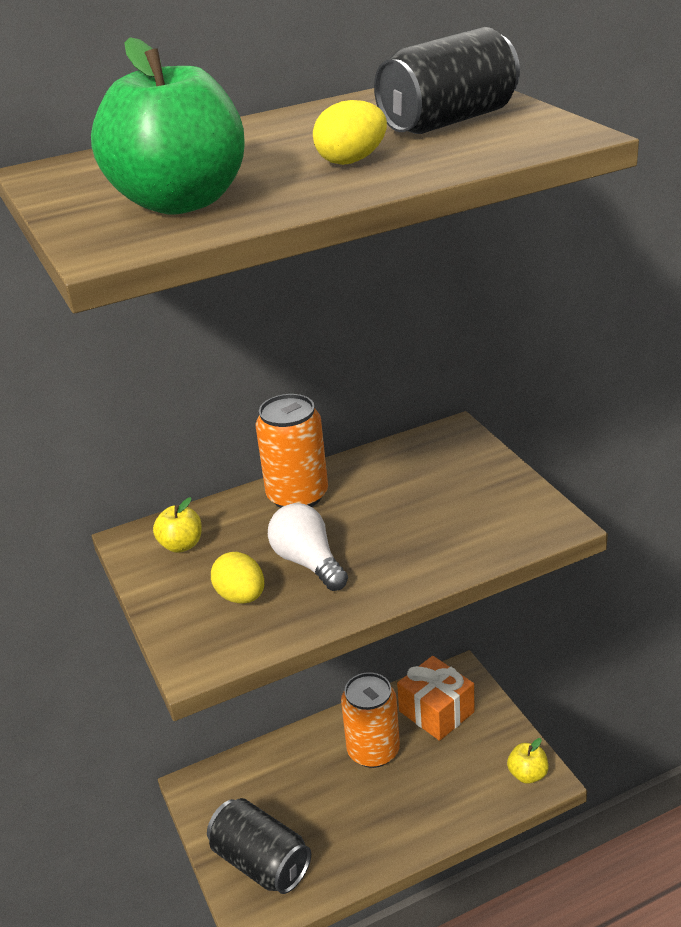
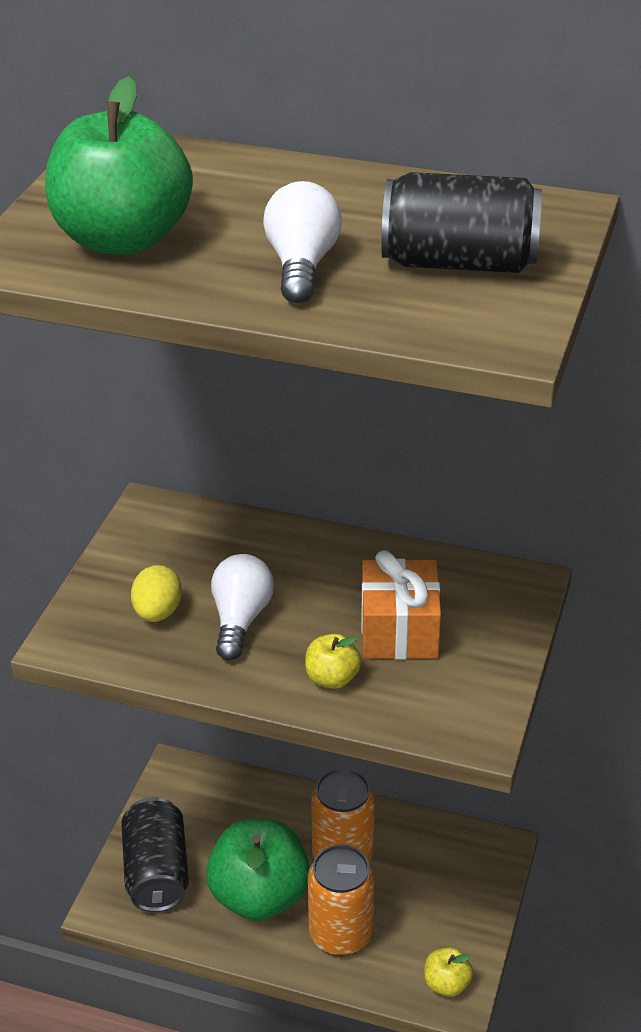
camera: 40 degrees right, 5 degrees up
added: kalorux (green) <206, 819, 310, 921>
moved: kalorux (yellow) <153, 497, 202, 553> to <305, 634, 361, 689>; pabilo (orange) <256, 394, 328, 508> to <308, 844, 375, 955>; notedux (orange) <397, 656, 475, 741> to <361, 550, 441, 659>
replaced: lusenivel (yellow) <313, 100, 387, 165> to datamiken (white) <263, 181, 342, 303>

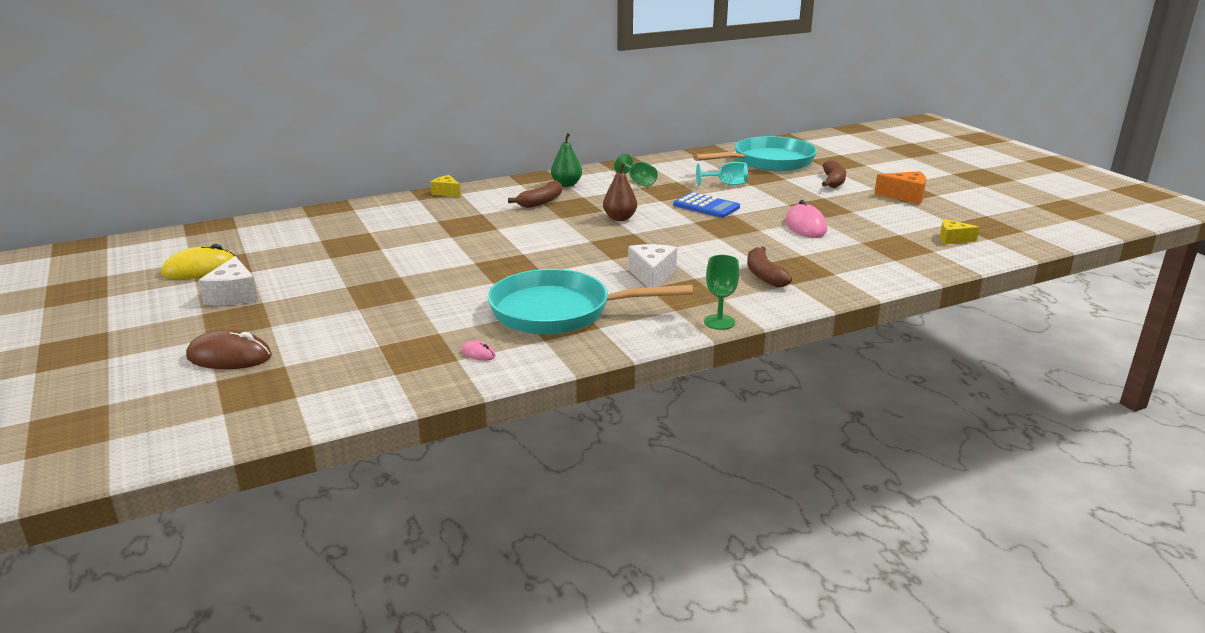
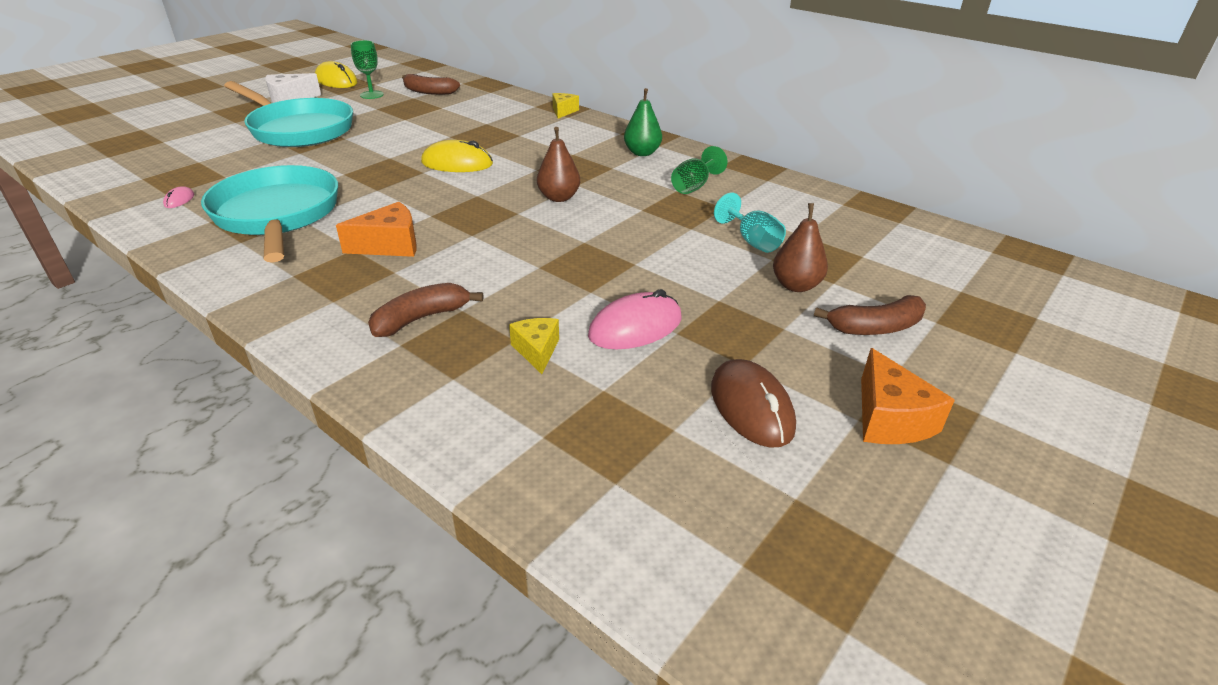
camera: 65 degrees right, 10 degrees up
removed: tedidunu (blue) <673, 192, 740, 218>
added: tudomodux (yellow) <421, 140, 493, 172>; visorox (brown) <773, 203, 828, 292>
moved: tudomodux (brown) <186, 329, 272, 369> to <711, 359, 796, 448>; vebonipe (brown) <508, 180, 562, 208> to <402, 74, 460, 95>; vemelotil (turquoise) <693, 136, 817, 171> to <224, 81, 353, 147>; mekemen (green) <704, 255, 739, 330> to <351, 40, 384, 99>; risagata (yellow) <940, 219, 979, 244> to <509, 318, 559, 374>
recoloured: risagata (white) <628, 244, 677, 287> to risagata (orange) <336, 202, 417, 257>

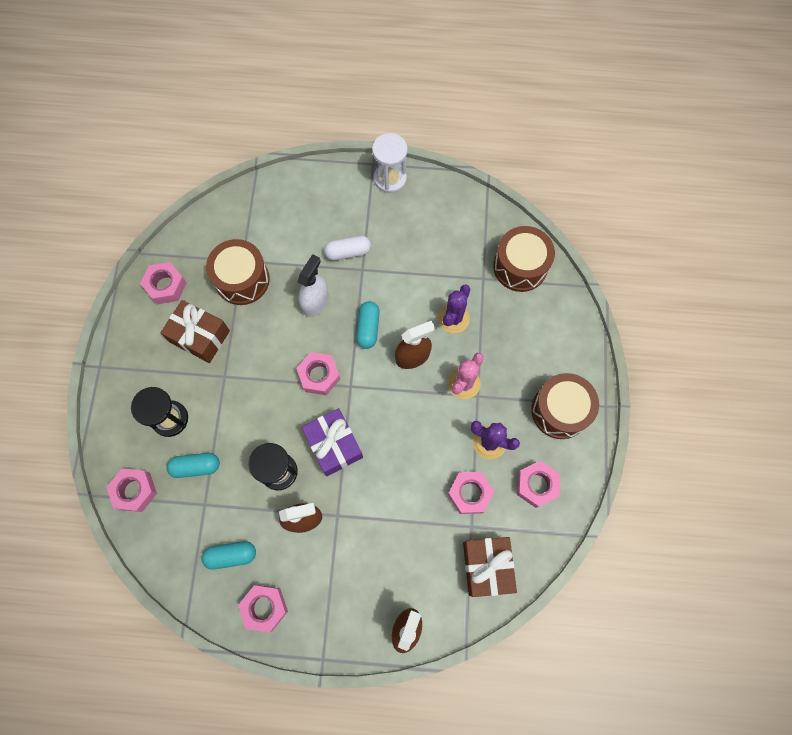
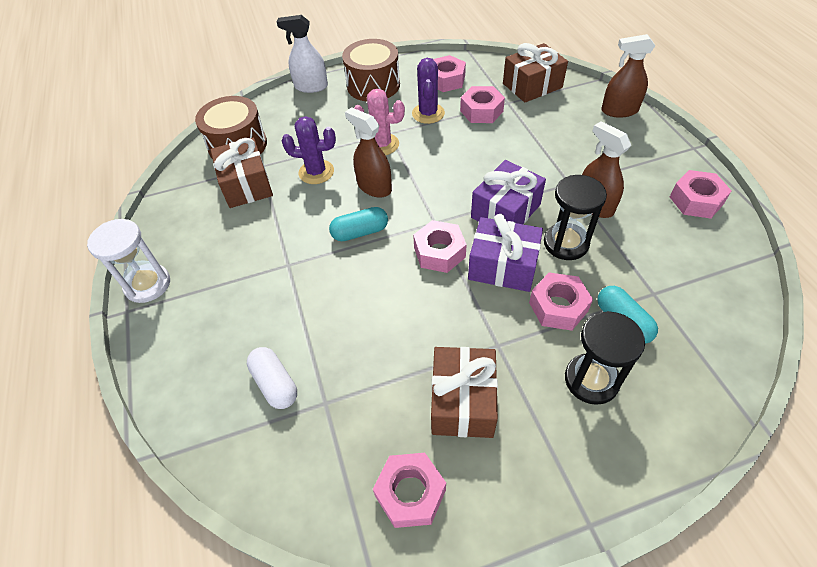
camera: 110 degrees left, 20 degrees down
removed: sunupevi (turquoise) <201, 541, 256, 570>; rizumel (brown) <206, 239, 270, 305>
added: notedux (brown) <211, 138, 273, 208>; notedux (purple) <468, 214, 543, 292>
moved: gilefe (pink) <106, 468, 157, 512> to <529, 272, 593, 331>; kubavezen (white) <297, 254, 329, 317> to <277, 15, 328, 93>; sunupevi (white) <324, 235, 371, 261> to <247, 347, 297, 409>

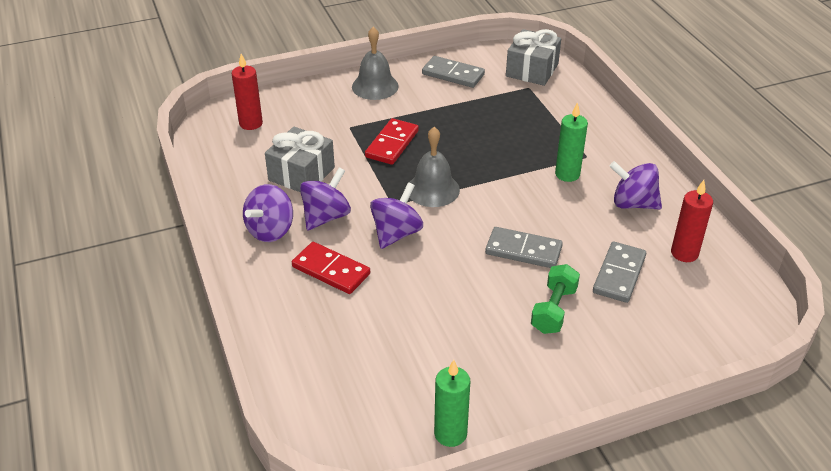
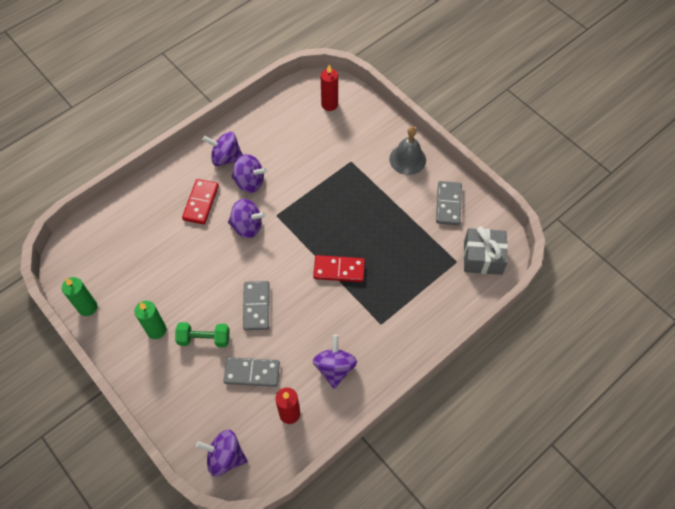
camera: 70 degrees right, 20 degrees up
removed: notedux (grey) <265, 127, 335, 193>; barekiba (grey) <409, 127, 460, 207>
added: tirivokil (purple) <196, 430, 248, 476>
moved: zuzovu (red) <365, 118, 419, 165> to <313, 255, 365, 282>; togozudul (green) <555, 102, 588, 182> to <134, 301, 166, 339>

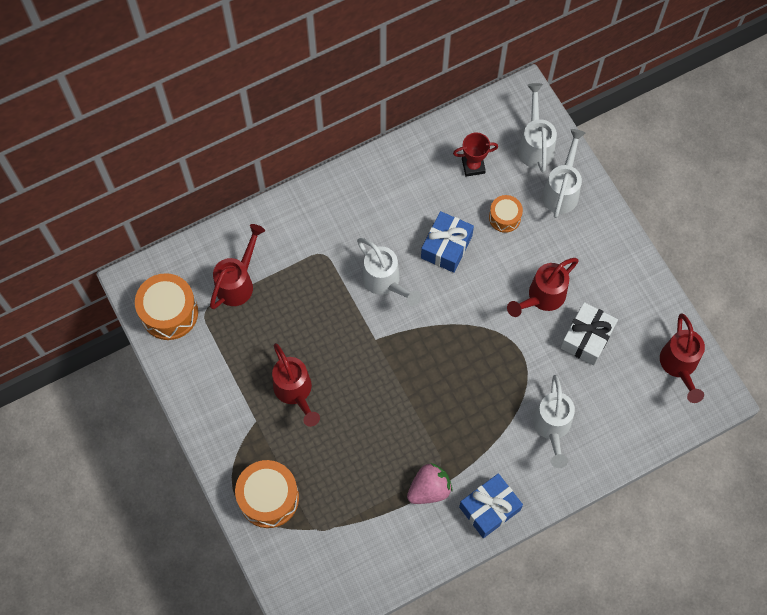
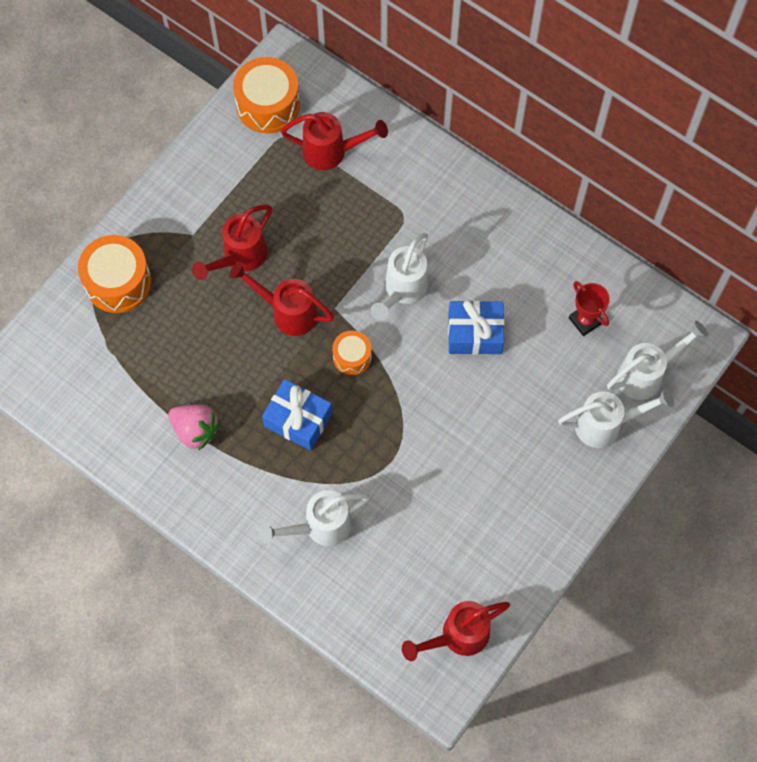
camera: 65 degrees right, 0 degrees up
removed: notedux (white) <561, 302, 618, 365>
moved: notedux (blue) <459, 473, 523, 538> to <262, 379, 332, 451>; rizumel (orange) <489, 195, 523, 233> to <332, 330, 372, 375>; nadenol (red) <507, 258, 579, 317> to <229, 262, 334, 336>

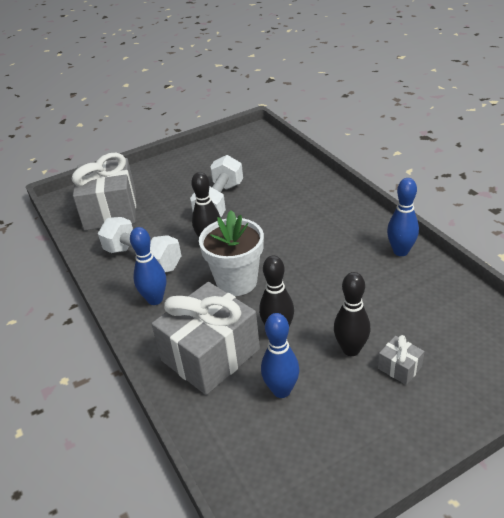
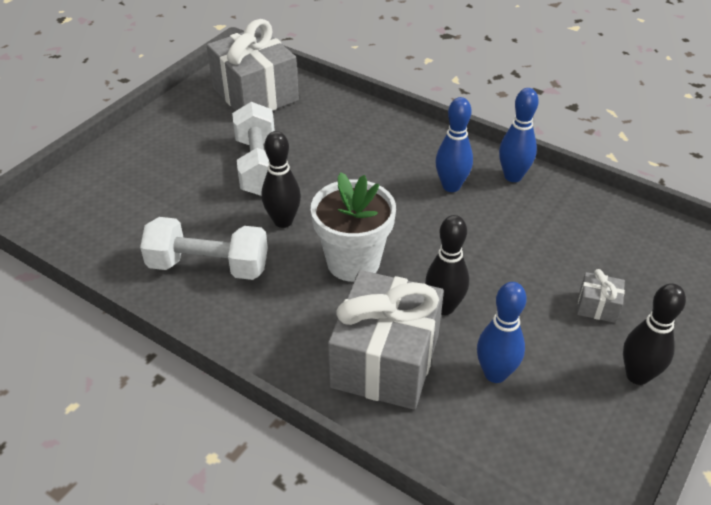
camera: 30 degrees left, 5 degrees up
moved: notedux (grey) <72, 153, 136, 230> to <207, 19, 299, 111>; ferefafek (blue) <130, 227, 166, 305> to <435, 97, 473, 192>; ferefafek (black) <334, 272, 371, 356> to <623, 283, 686, 385>

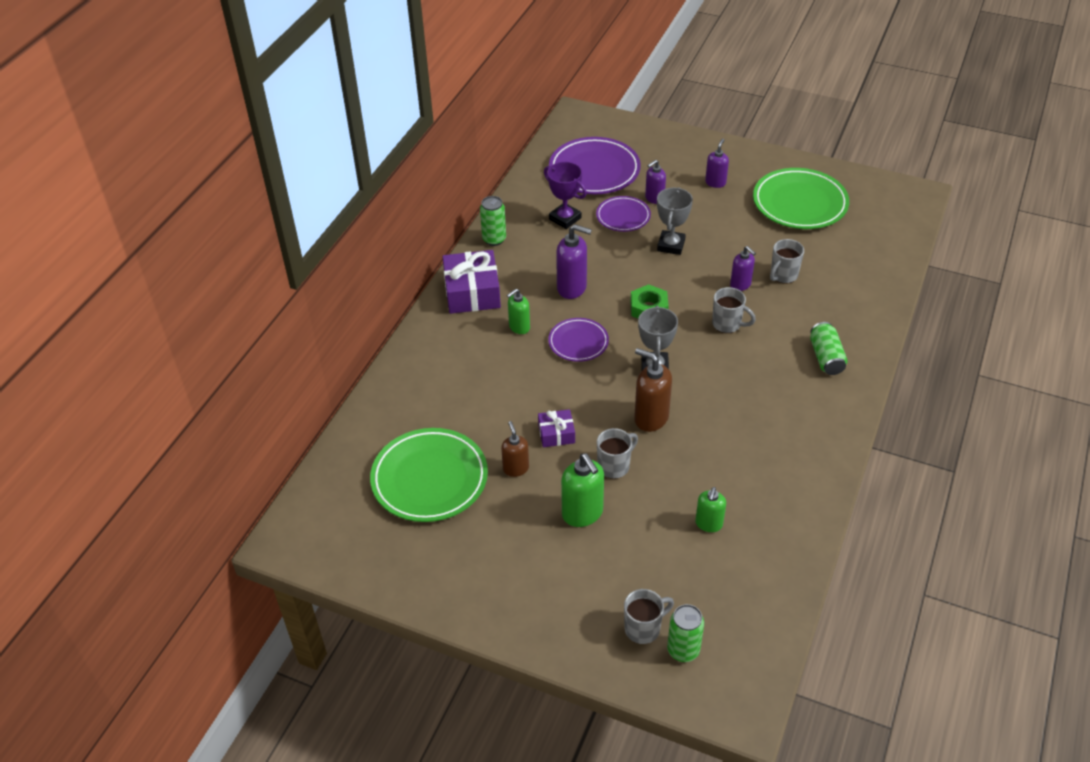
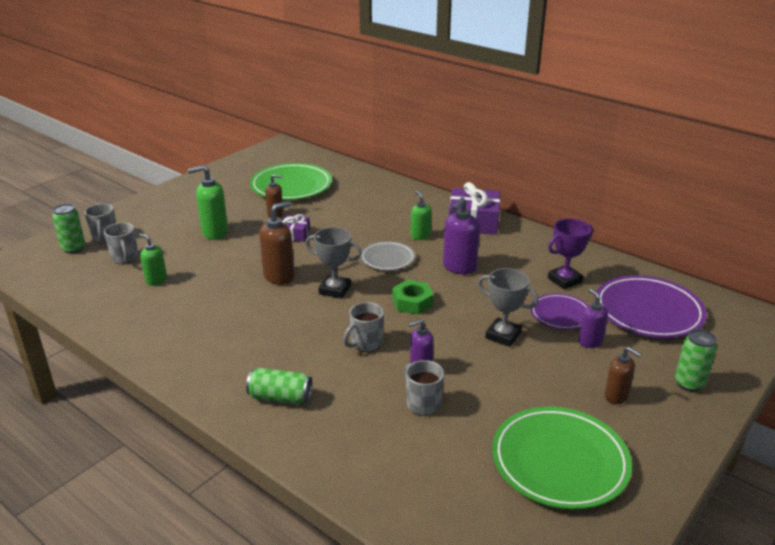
camera: 105 degrees right, 15 degrees down
moved: pabilo (green) <480, 196, 506, 246> to <675, 329, 717, 392>; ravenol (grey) <597, 428, 638, 479> to <104, 223, 138, 264>
recoloured: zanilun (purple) <548, 318, 609, 362> to zanilun (grey) <360, 241, 415, 271>; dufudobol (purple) <705, 139, 729, 188> to dufudobol (brown) <604, 347, 642, 404>

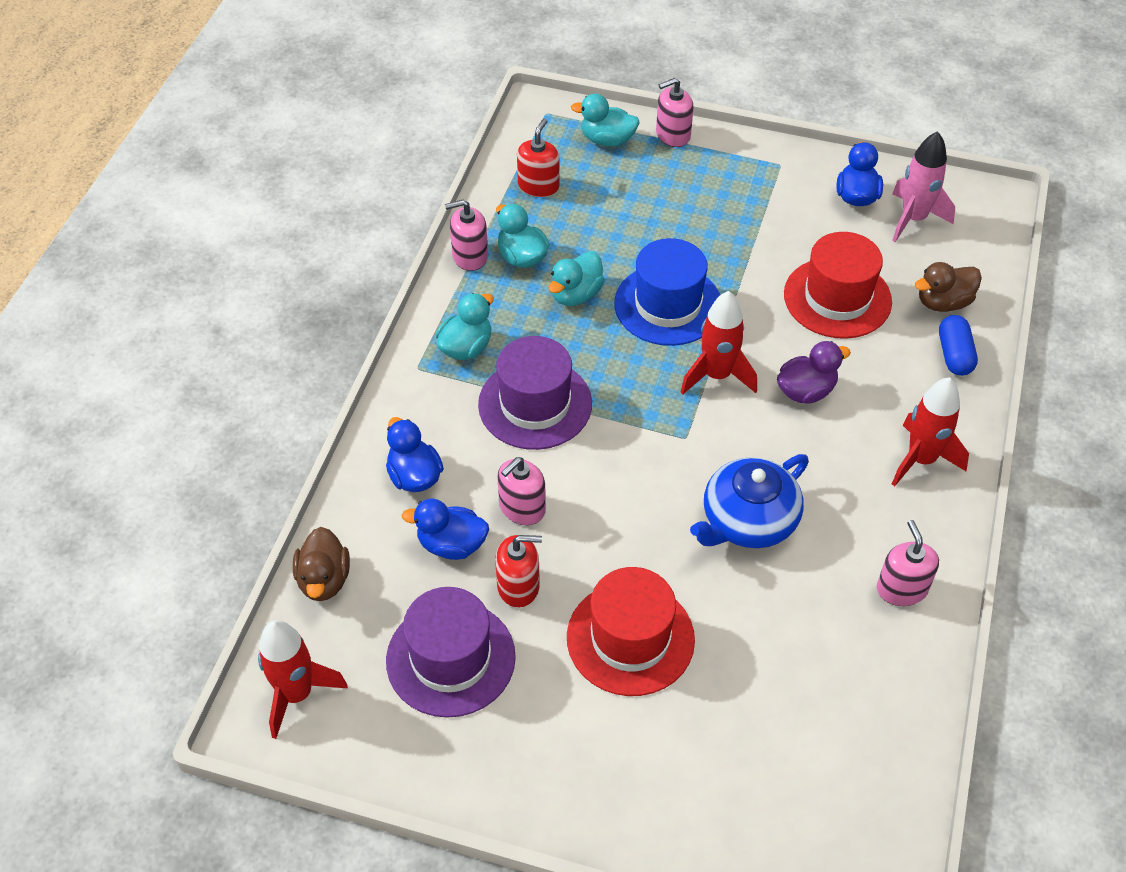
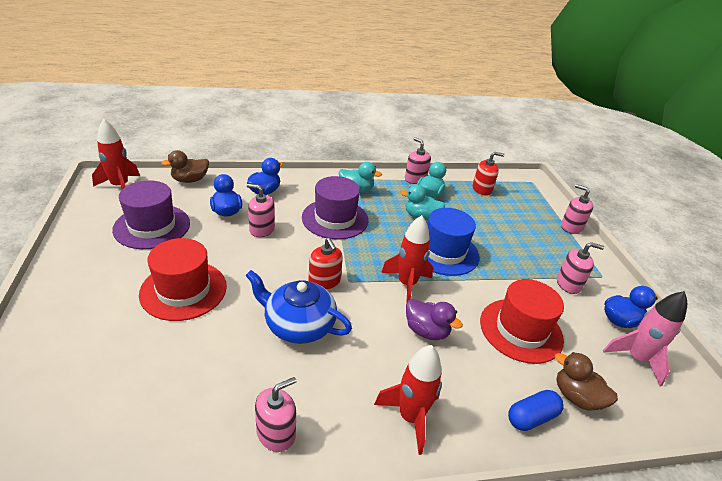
camera: 60 degrees right, 15 degrees down
removed: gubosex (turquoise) <571, 94, 640, 147>
added: dufudobol (pink) <557, 242, 604, 294>
moved: dufudobol (red) <495, 535, 542, 608> to <309, 238, 343, 290>

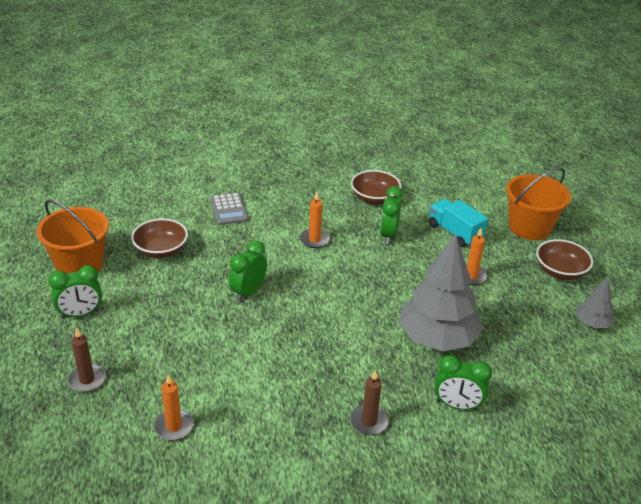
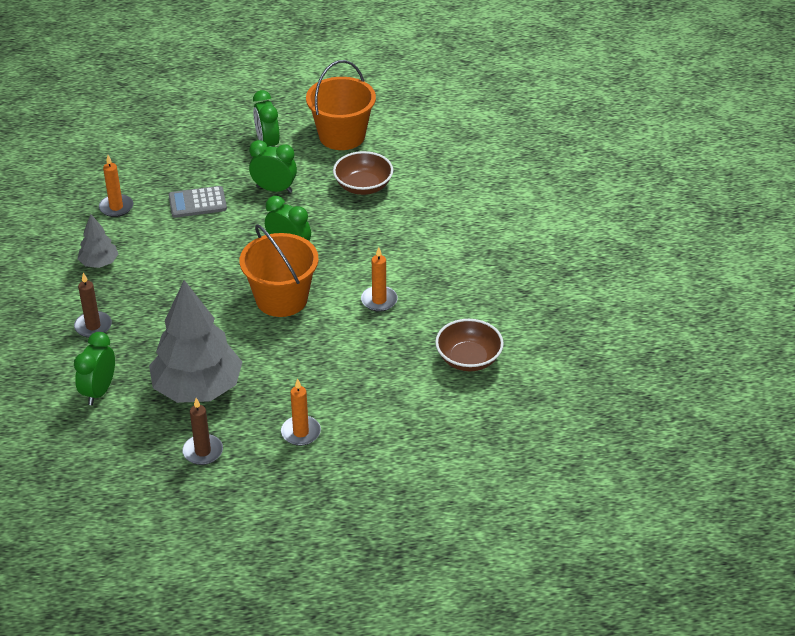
camera: 95 degrees right, 5 degrees up
removed: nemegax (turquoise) <429, 199, 488, 247>; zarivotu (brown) <536, 239, 593, 280>
moved: togozudul (brown) <67, 327, 106, 392> to <182, 398, 223, 465>; tedidunu (grey) <210, 192, 248, 225> to <169, 186, 227, 218>; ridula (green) <380, 186, 403, 244> to <249, 140, 297, 193>; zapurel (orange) <506, 167, 571, 240> to <240, 224, 318, 317>; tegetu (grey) <575, 278, 615, 328> to <78, 214, 118, 268>

